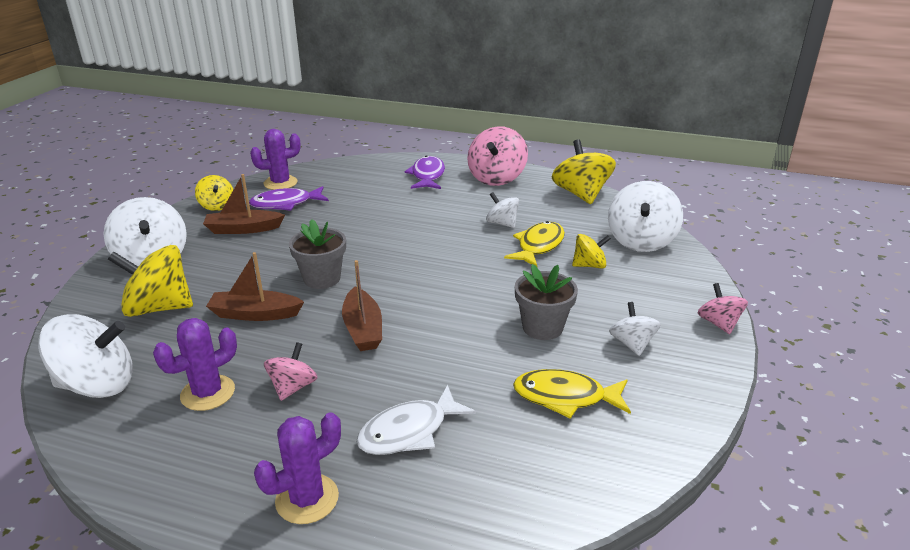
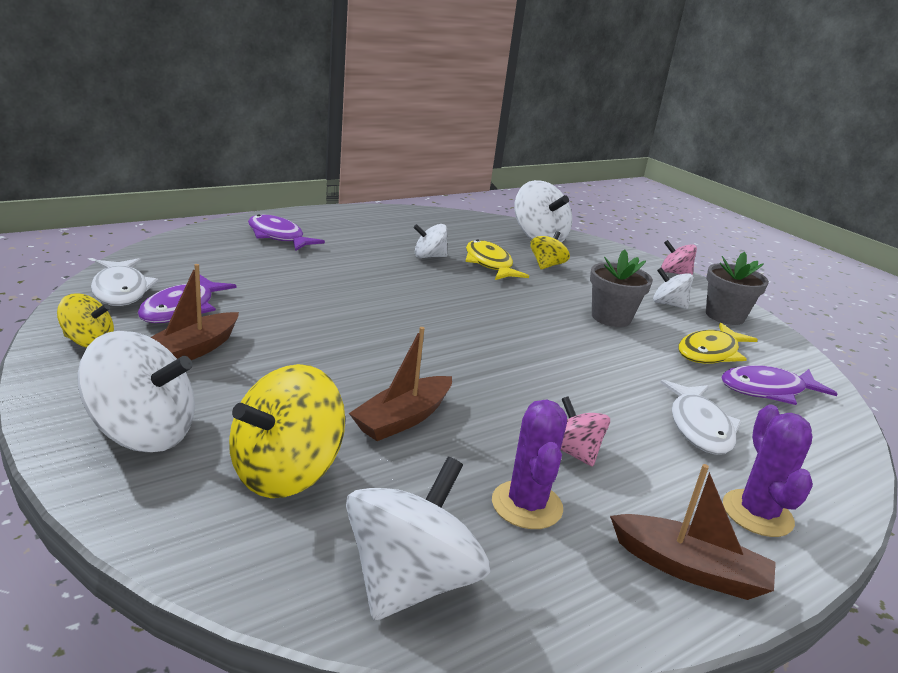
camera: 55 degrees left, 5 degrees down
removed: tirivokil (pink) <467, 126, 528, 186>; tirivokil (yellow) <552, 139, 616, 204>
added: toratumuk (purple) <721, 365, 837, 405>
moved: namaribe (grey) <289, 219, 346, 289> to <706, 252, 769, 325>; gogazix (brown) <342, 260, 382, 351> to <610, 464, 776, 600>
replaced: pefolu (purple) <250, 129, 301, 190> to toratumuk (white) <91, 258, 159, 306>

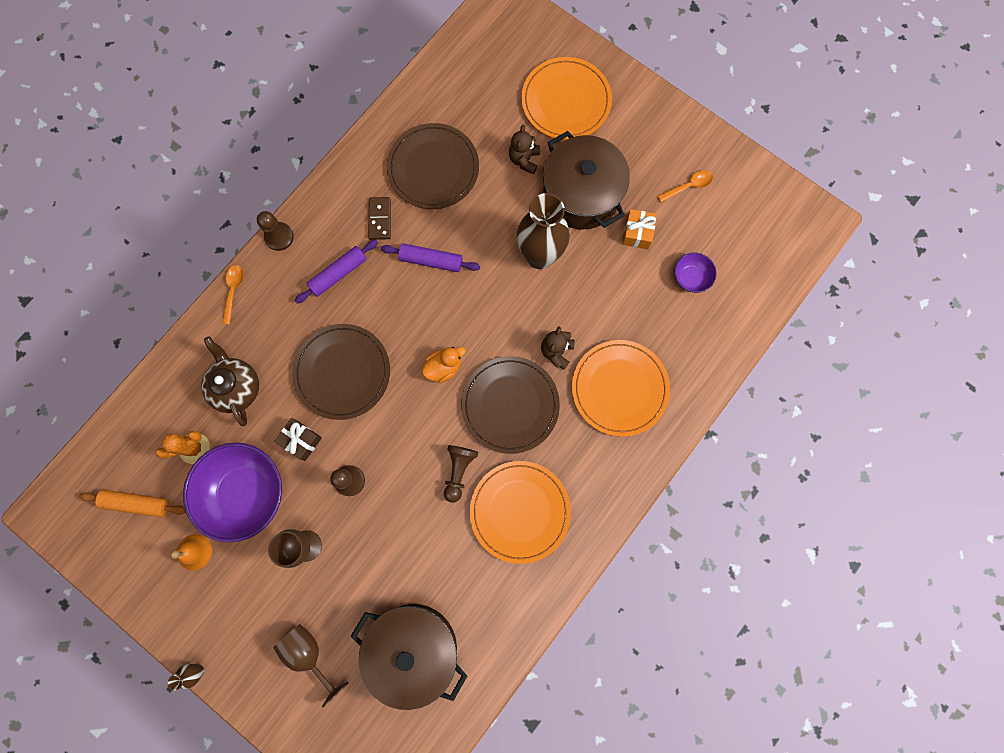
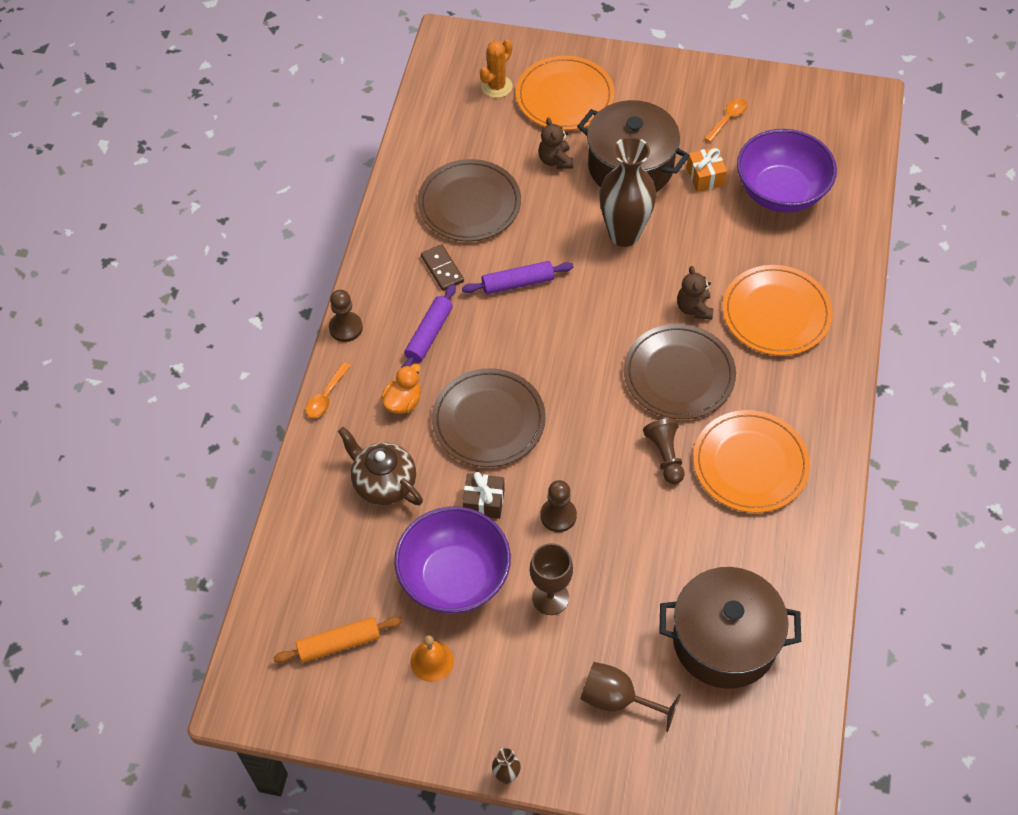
camera: 25 degrees left, 20 degrees down
moved: pefolu (orange) <156, 431, 210, 464> to <480, 39, 512, 98>; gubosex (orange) <422, 347, 466, 383> to <381, 364, 421, 414>
turned: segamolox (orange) <222, 265, 244, 325> = <306, 362, 350, 418> 135 degrees counterclockwise
resized: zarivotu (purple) <674, 252, 716, 293> = <737, 129, 837, 213> x2.15

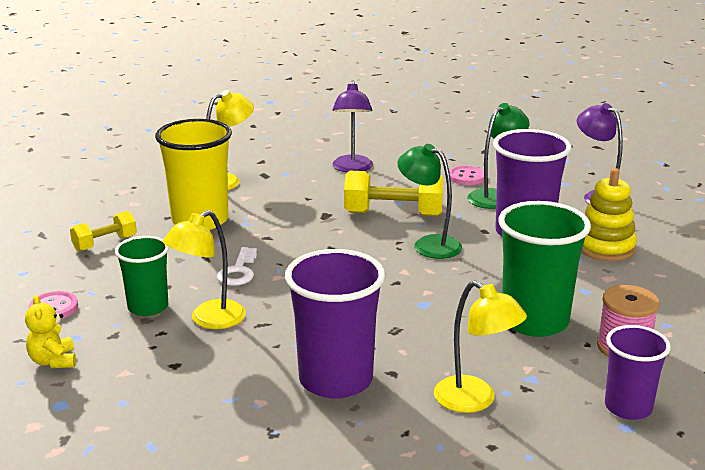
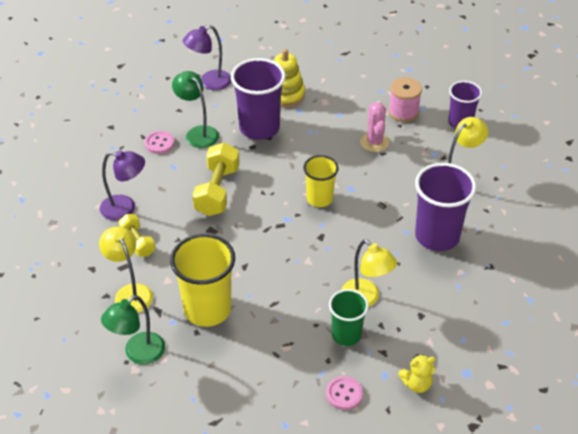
camera: 85 degrees left, 20 degrees up
removed: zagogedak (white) <217, 247, 257, 286>
added: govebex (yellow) <303, 155, 339, 207>
moved: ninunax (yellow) <70, 211, 137, 252> to <118, 214, 155, 257>; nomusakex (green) <397, 144, 462, 259> to <101, 295, 165, 365>
replaced: govebex (green) <498, 201, 591, 337> to pefolu (pink) <360, 102, 389, 152>

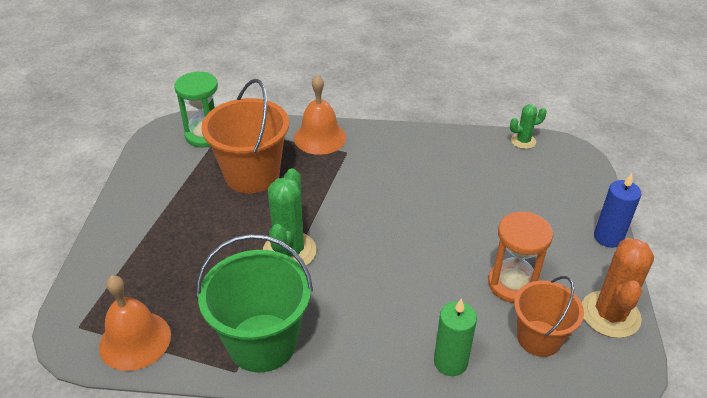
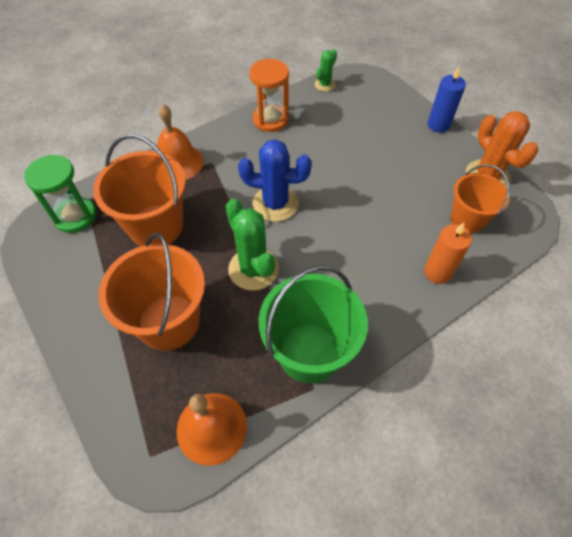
camera: 40 degrees left, 15 degrees up
added: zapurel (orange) <99, 233, 205, 351>; pefolu (blue) <238, 139, 312, 222>
moved: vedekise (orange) <488, 212, 553, 303> to <249, 59, 289, 132>
recoloured: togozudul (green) <434, 298, 477, 376> to togozudul (orange) <424, 223, 472, 284>

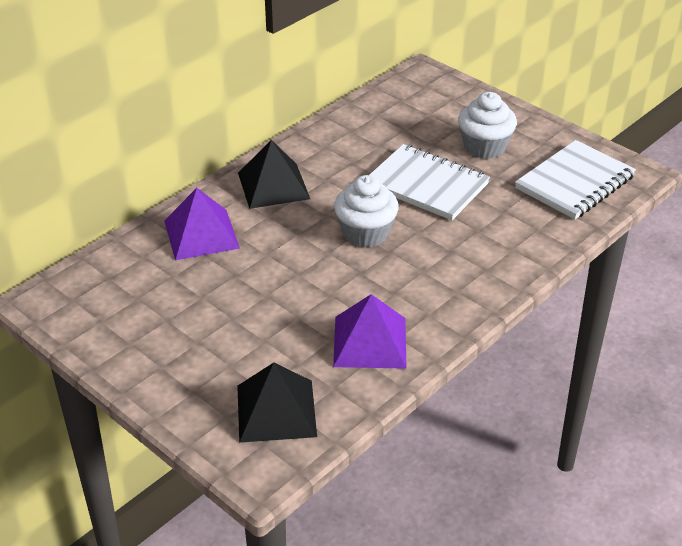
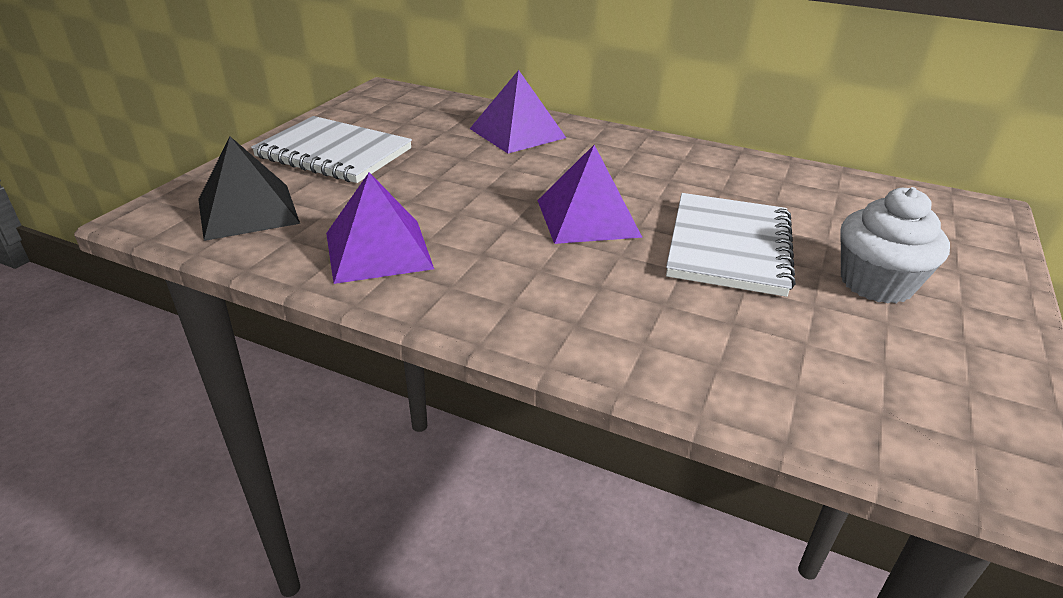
camera: 70 degrees right, 5 degrees down
removed: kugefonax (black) <238, 140, 310, 209>
moved: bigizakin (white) <515, 140, 636, 219> to <251, 116, 412, 183>
replaced: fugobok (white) <334, 175, 399, 248> to kugefonax (purple) <537, 145, 643, 244>

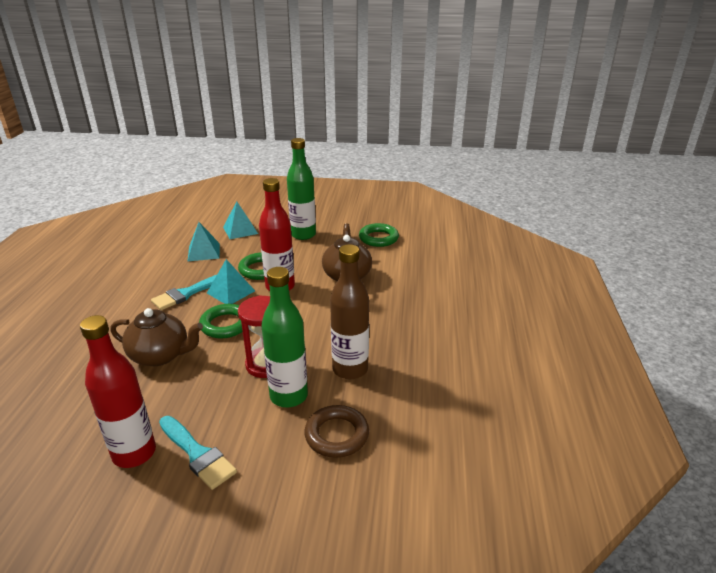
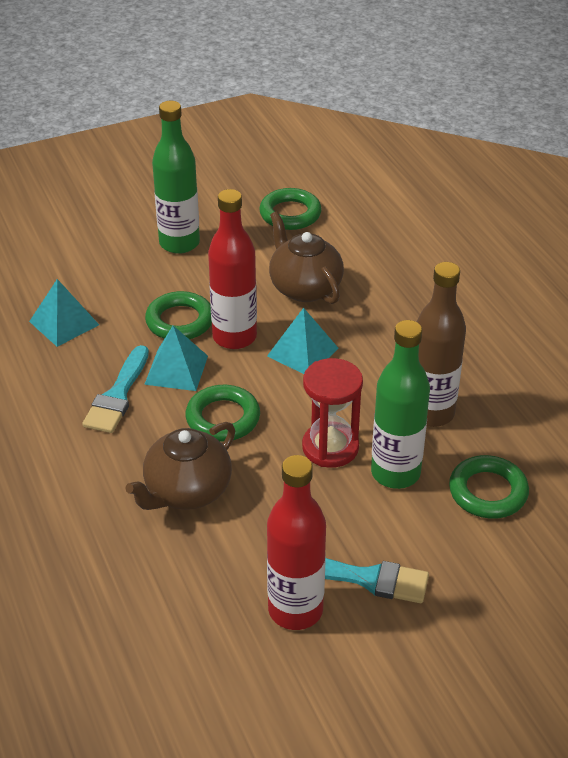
camera: 30 degrees left, 10 degrees up
moved: kugefonax (turquoise) <223, 201, 258, 239> to <267, 308, 339, 374>
recoloured: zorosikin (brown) <305, 405, 369, 458> to zorosikin (green) <449, 455, 529, 519>
turned: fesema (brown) <111, 308, 203, 366> = <126, 422, 235, 510> 150 degrees clockwise

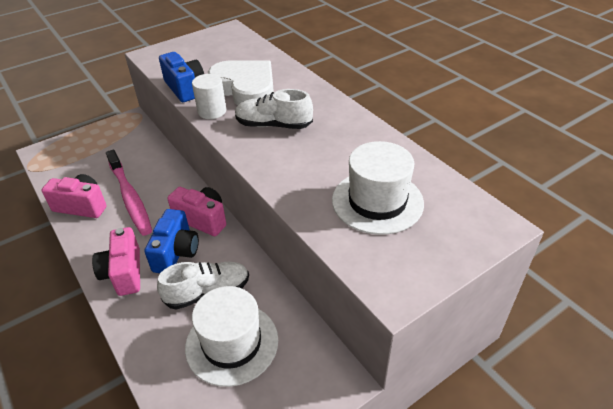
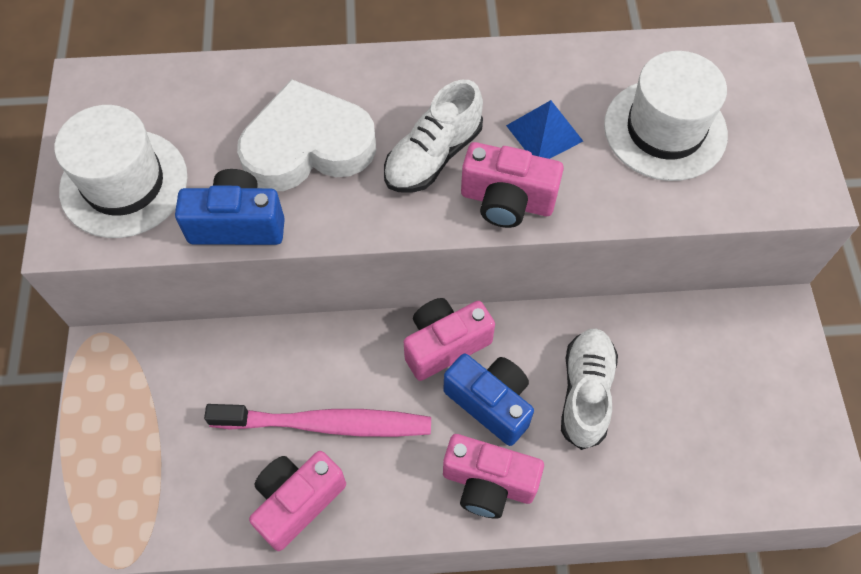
camera: 60 degrees left, 20 degrees up
removed: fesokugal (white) <192, 74, 226, 119>
added: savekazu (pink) <461, 142, 564, 228>; kugefonax (blue) <506, 100, 583, 159>
moved: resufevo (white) <185, 286, 278, 387> to <54, 105, 188, 238>

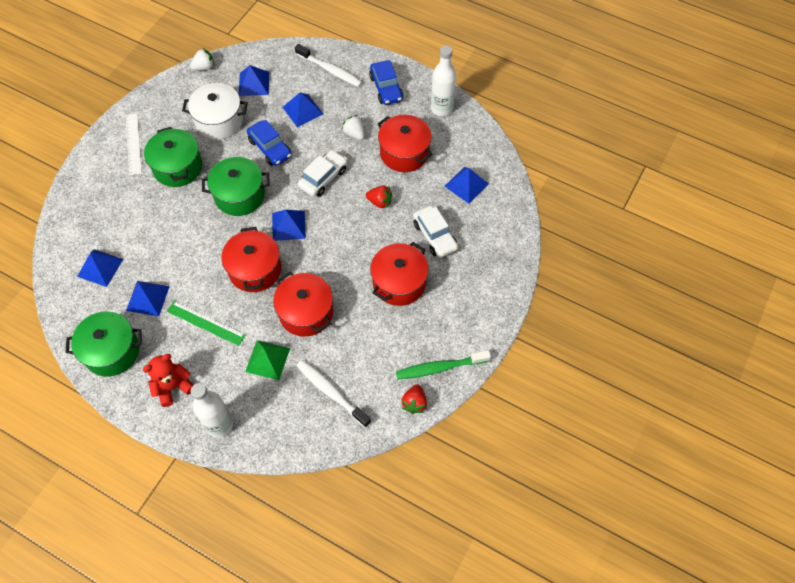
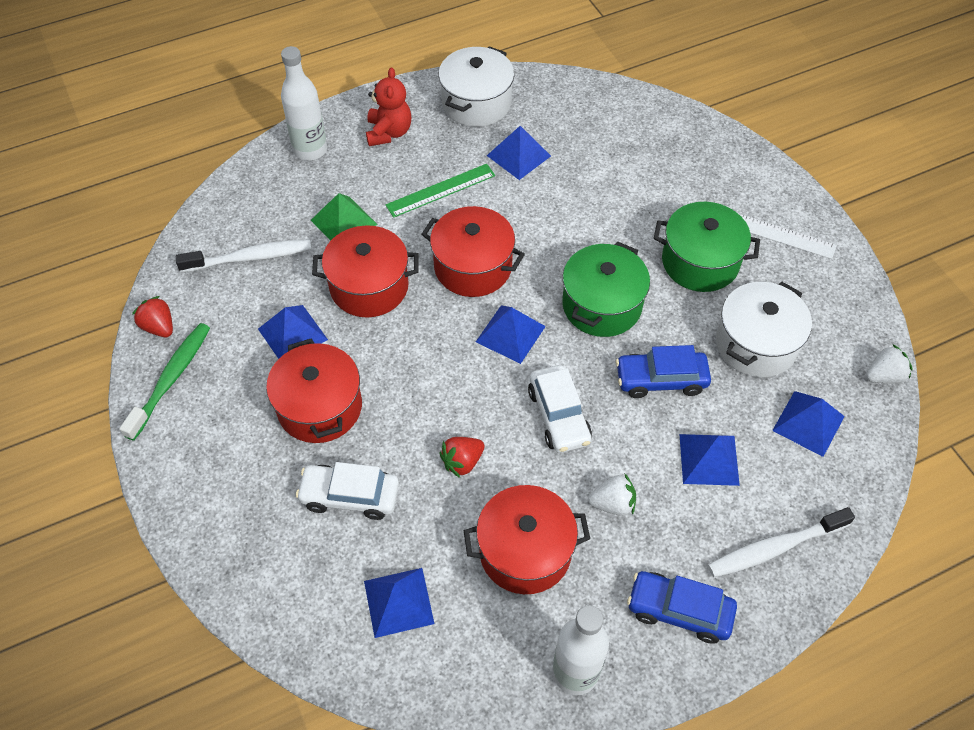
camera: 125 degrees right, 5 degrees down
moved: kugefonax (blue) <77, 249, 123, 287> to <258, 305, 328, 359>
recoloured: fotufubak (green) <65, 311, 142, 377> to fotufubak (white) <439, 46, 514, 127>
turned: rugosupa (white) <190, 48, 214, 70> = <866, 344, 913, 383> 120 degrees counterclockwise

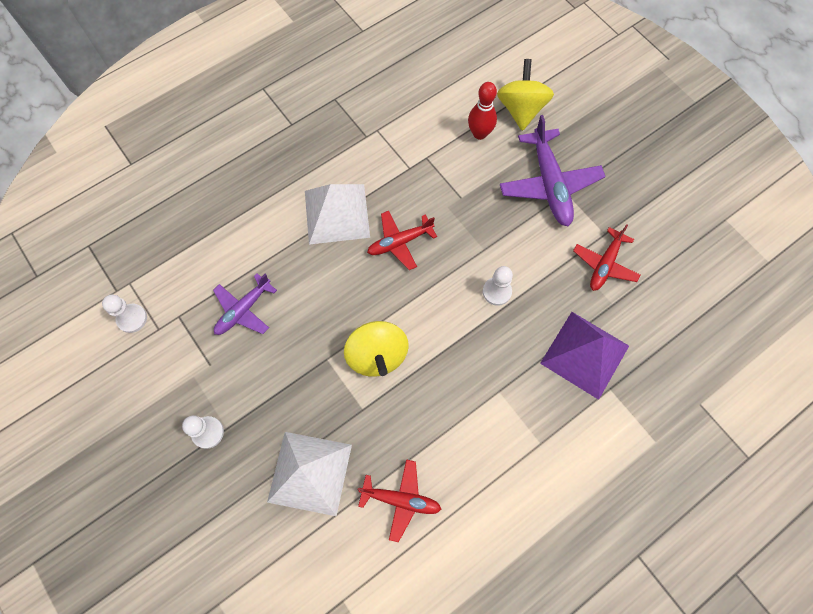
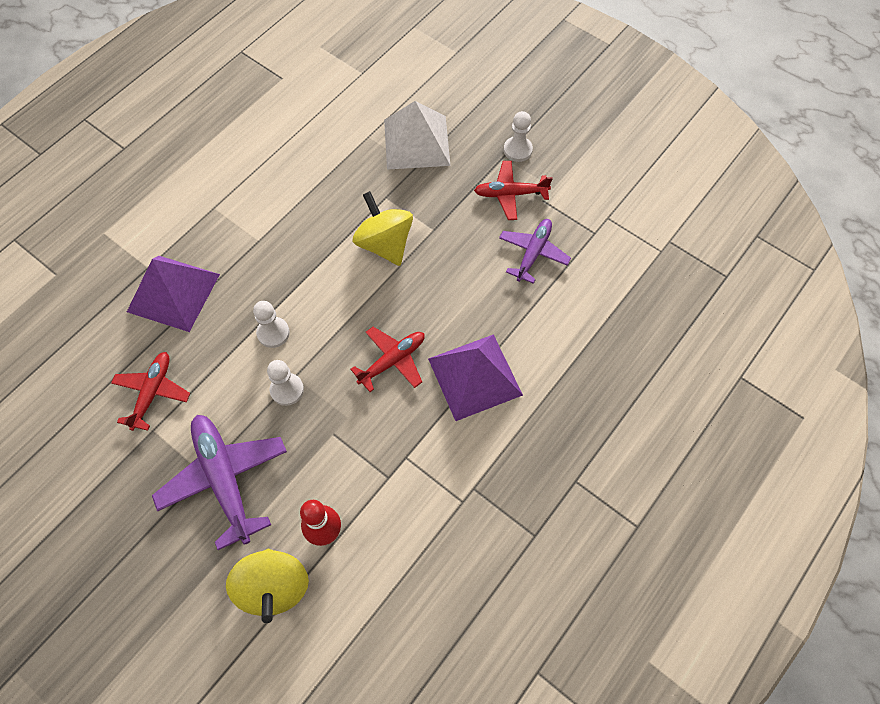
camera: 165 degrees right, 5 degrees down
moved: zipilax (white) <102, 295, 147, 333> to <267, 360, 304, 406>; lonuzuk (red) <357, 459, 441, 542> to <474, 161, 553, 220>
recoloured: kugefonax (white) <305, 184, 370, 245> to kugefonax (purple) <428, 334, 523, 421>

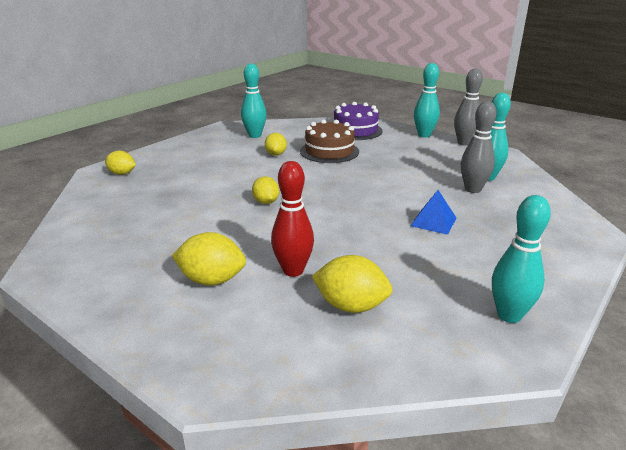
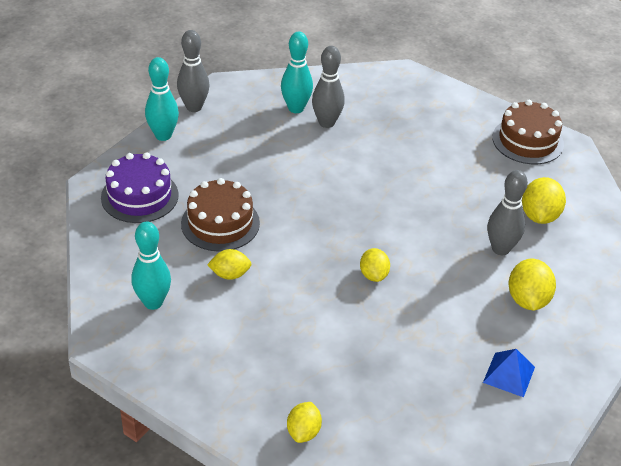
camera: 95 degrees left, 15 degrees up
moved: kugefonax (blue) <411, 190, 456, 235> to <483, 349, 535, 397>
replaced: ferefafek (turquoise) <492, 195, 551, 323> to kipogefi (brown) <492, 100, 564, 164>
recoloured: ferefafek (red) <271, 161, 314, 277> to ferefafek (grey) <488, 170, 528, 255>
turned: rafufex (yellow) <252, 176, 279, 204> = <360, 248, 390, 282> 75 degrees counterclockwise

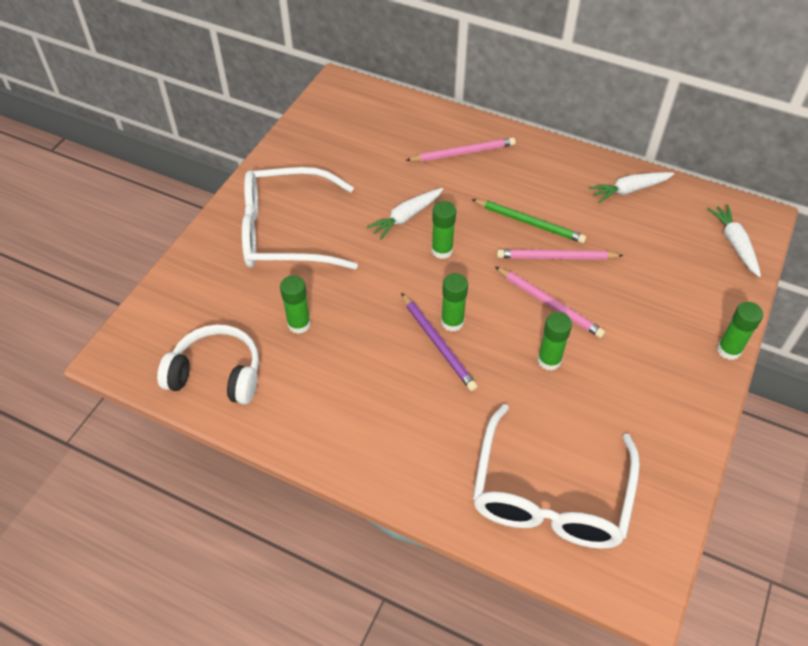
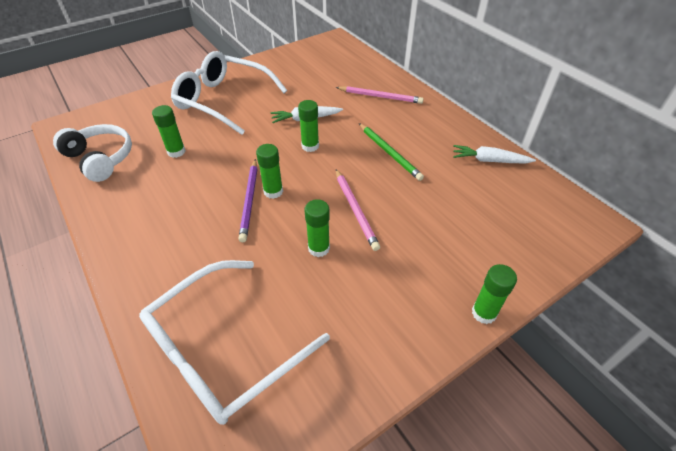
camera: 30 degrees right, 5 degrees down
removed: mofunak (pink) <497, 249, 624, 260>; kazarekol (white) <708, 204, 761, 277>

